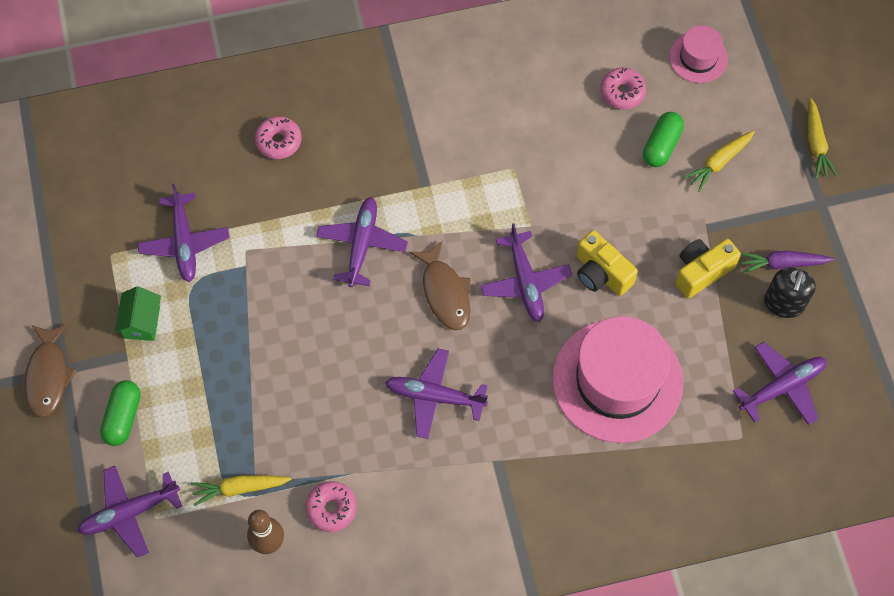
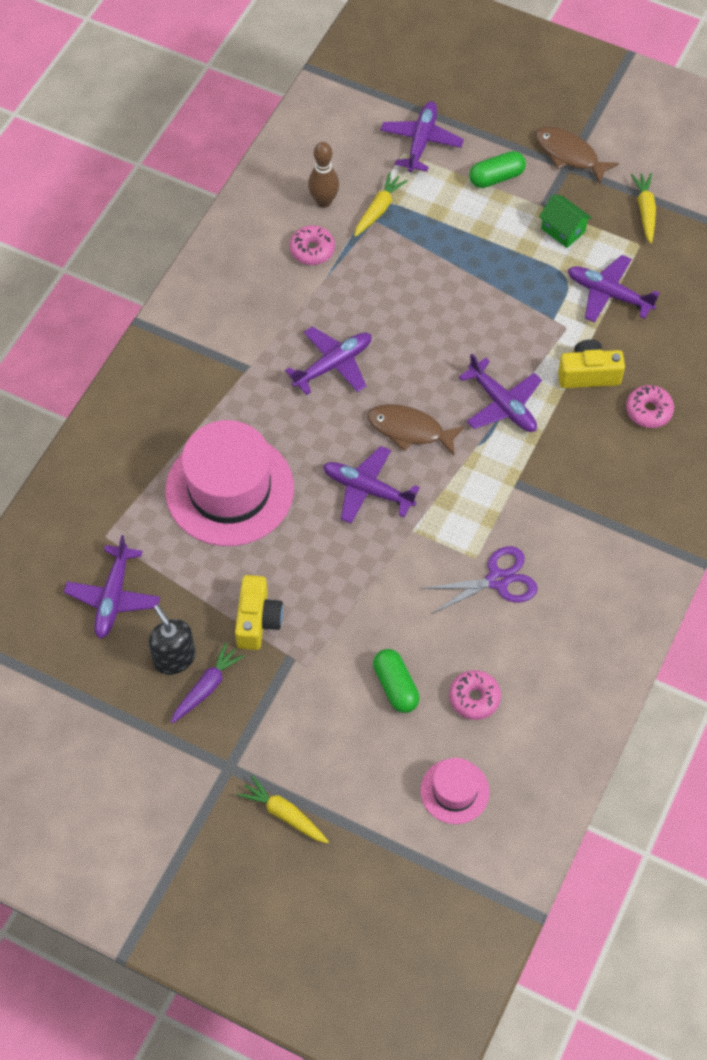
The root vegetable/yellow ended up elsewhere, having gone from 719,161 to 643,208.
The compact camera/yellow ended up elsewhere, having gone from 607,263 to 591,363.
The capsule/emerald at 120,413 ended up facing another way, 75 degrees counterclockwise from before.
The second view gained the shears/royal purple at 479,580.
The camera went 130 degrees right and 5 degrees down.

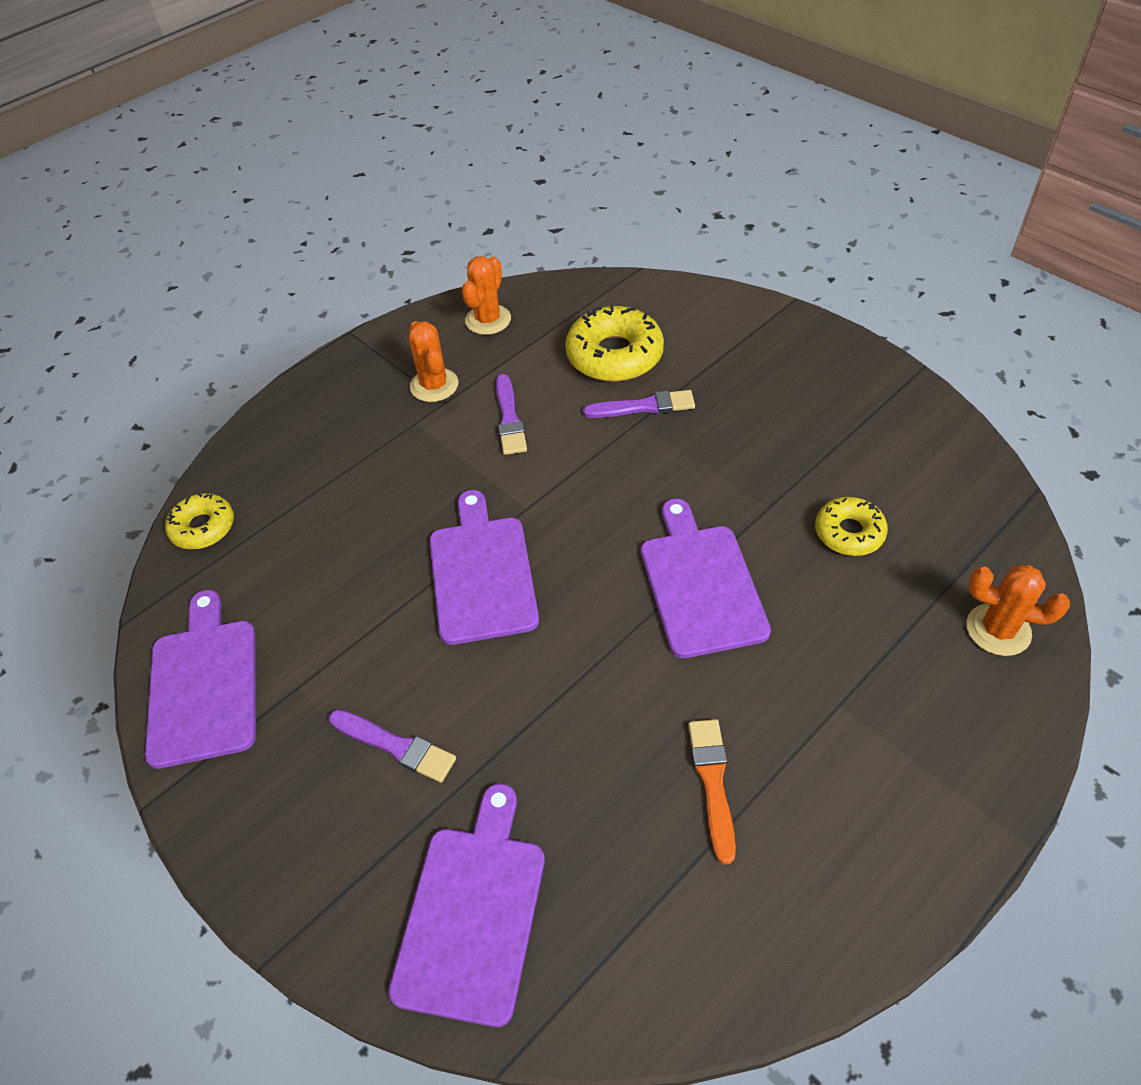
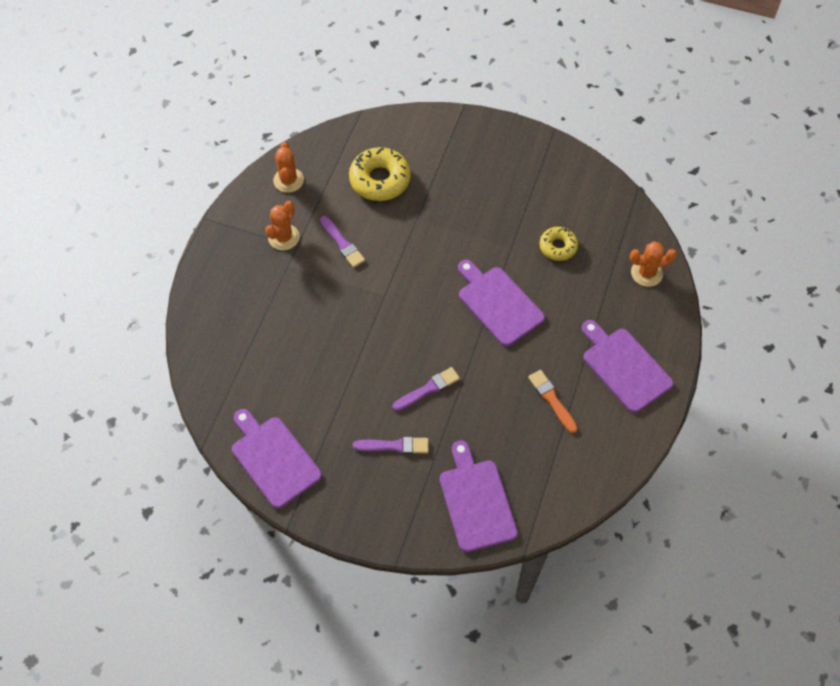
The saguaro cactus/bright orange at 433,361 ended up facing another way, 75 degrees clockwise from before.
The paintbrush/royal purple ended up elsewhere, having gone from 639,404 to 426,389.
The cutting board/royal purple ended up elsewhere, having gone from 484,567 to 627,366.
The second view lost the doughnut/yellow at 199,521.
The camera went 30 degrees left and 10 degrees up.

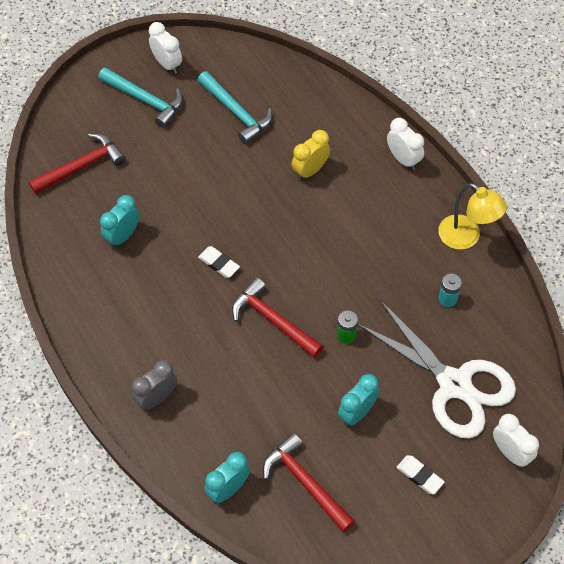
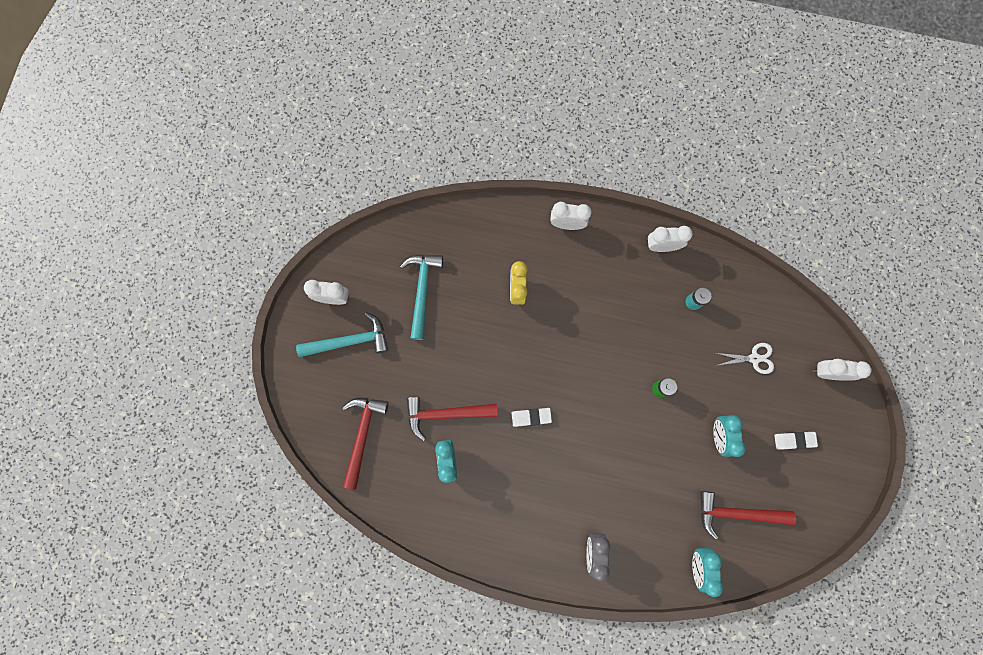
The hammer/teal at 235,107 ended up facing another way, 90 degrees counterclockwise from before.
Where the desk lamp/yellow stood at 472,216, the clock/pure white came to stand at 670,239.
The hammer/red ended up elsewhere, having gone from 278,317 to 452,419.
The size of the shears/pure white at 436,369 changed by a factor of 0.42.
The camera went 45 degrees left and 20 degrees up.

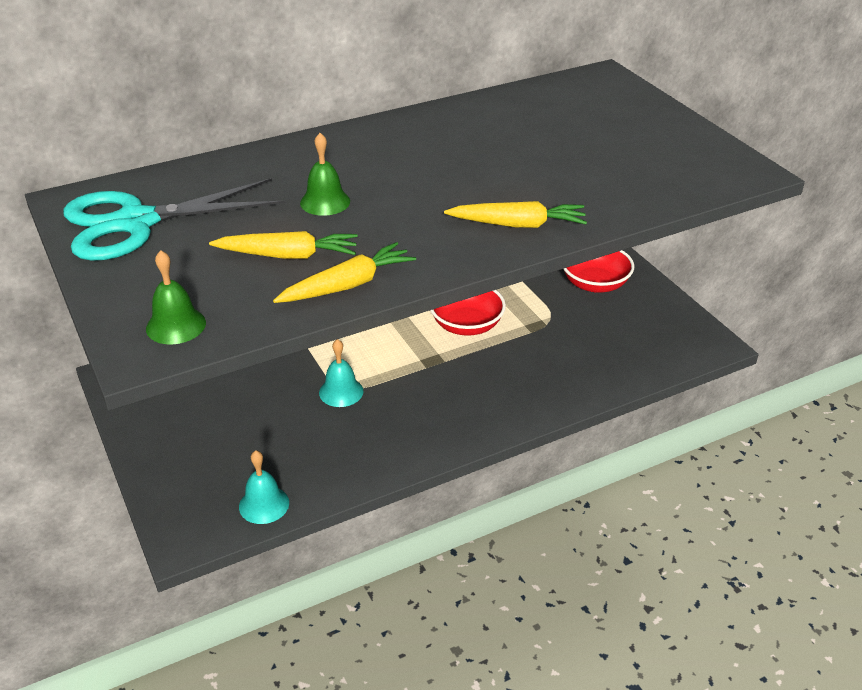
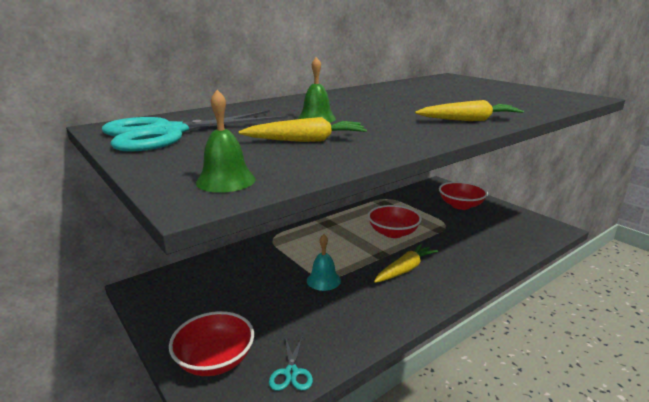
The root vegetable/yellow ended up elsewhere, having gone from 344,272 to 406,263.
Where the bell/teal stood at 264,487, the shears/teal came to stand at 291,363.
The second view gained the serving bowl/red at 211,343.
The camera went 10 degrees left and 15 degrees down.

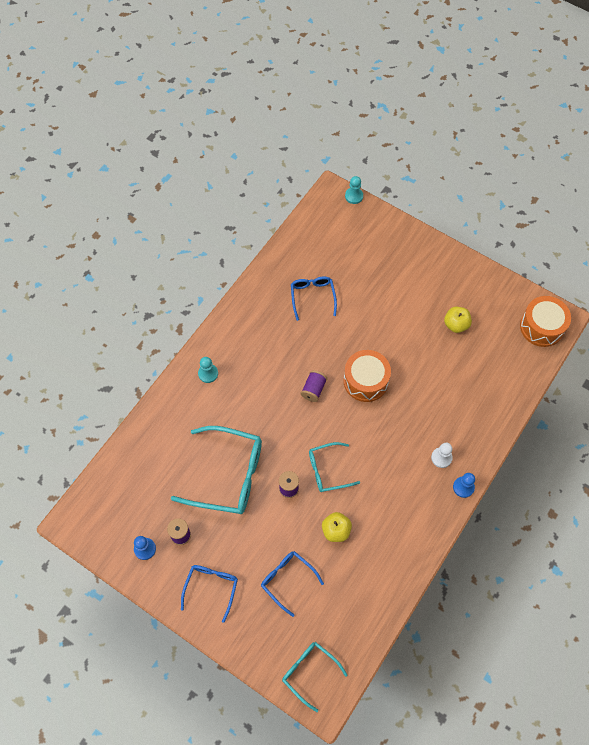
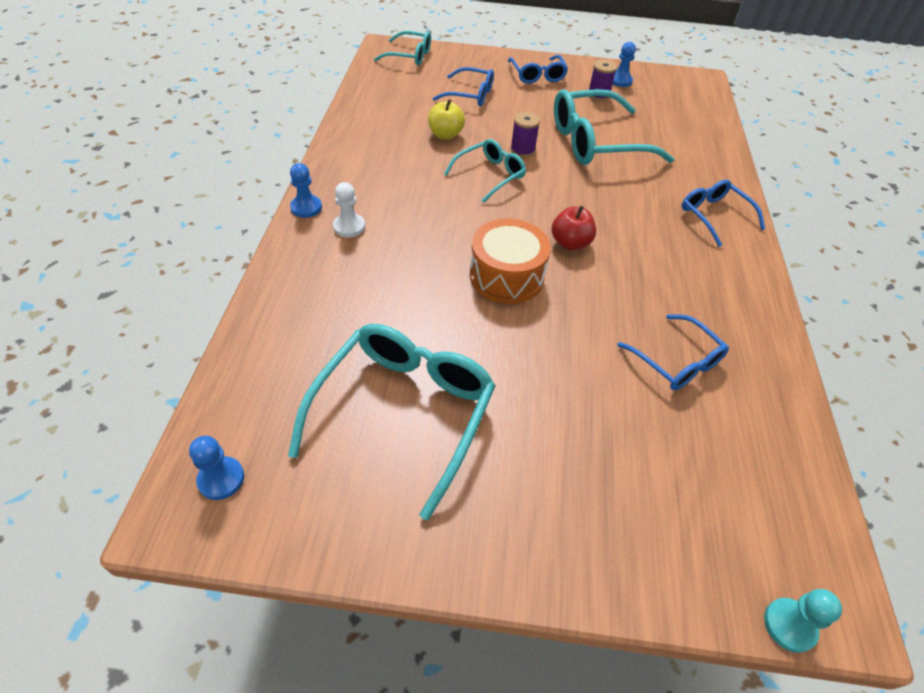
Where the toy drum/bright orange stood at 545,321, the game pawn/royal blue came to stand at 216,468.
Where the toy apple/yellow stood at 458,320, the eyeglasses/teal came to stand at 392,422.
Where the game pawn/teal stood at 208,370, the eyeglasses/royal blue came to stand at 723,213.
Where the reel of thread/royal purple stood at 314,386, the toy apple/red came to stand at 574,228.
The camera went 150 degrees right and 15 degrees down.

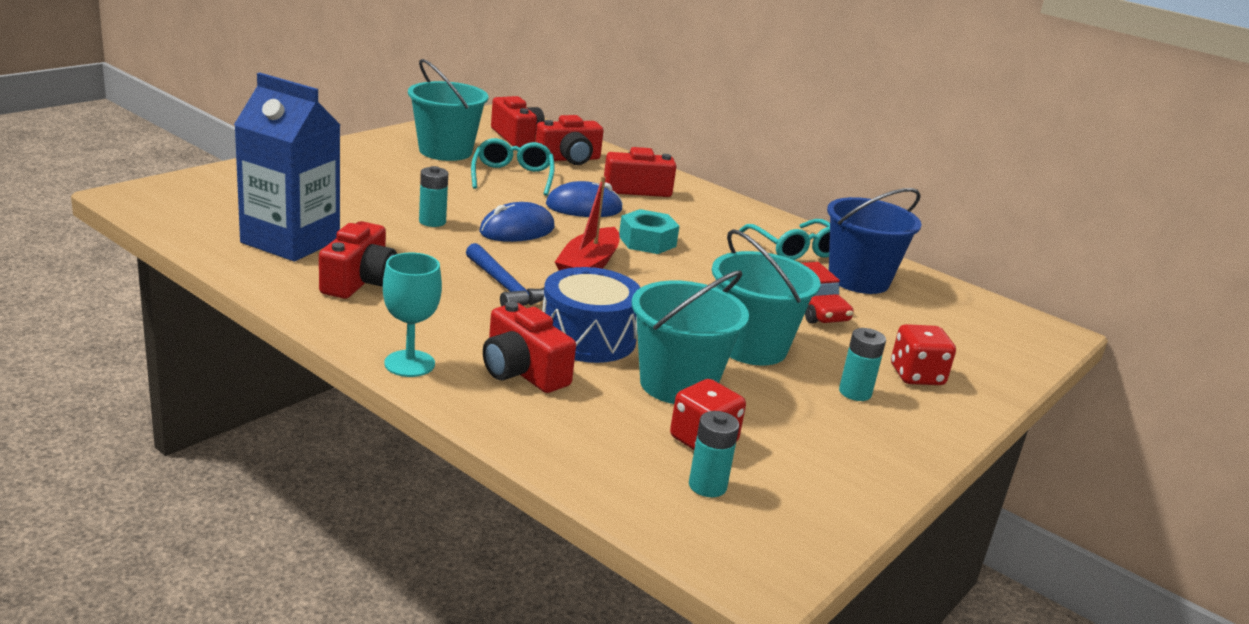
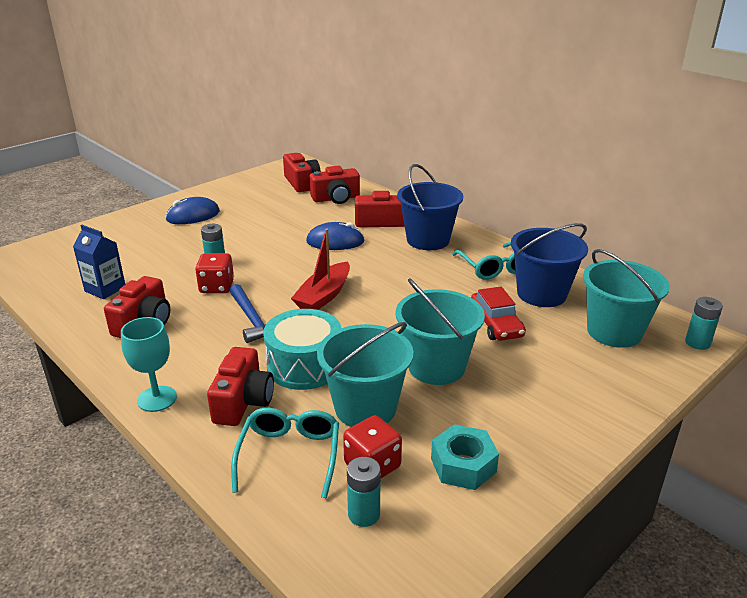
The pail/teal ended up elsewhere, having gone from 448,110 to 626,298.
The size of the carton/royal blue at 287,167 changed by a factor of 0.56.
The eyeglasses/teal ended up elsewhere, having gone from 513,167 to 285,453.
The computer mouse/royal blue ended up elsewhere, having gone from 517,222 to 192,210.
The nut/teal ended up elsewhere, having gone from 649,231 to 465,457.
What was the toy drum/royal blue at 591,315 turned into the toy drum/teal at 302,349.
The compact camera/red at 529,347 ended up facing another way, 135 degrees counterclockwise from before.
The dice/red ended up elsewhere, having gone from 923,354 to 214,273.
The AA battery/teal ended up elsewhere, having gone from 862,364 to 704,323.
The second view gained the pail/royal blue at 430,207.
The camera went 10 degrees right and 5 degrees up.

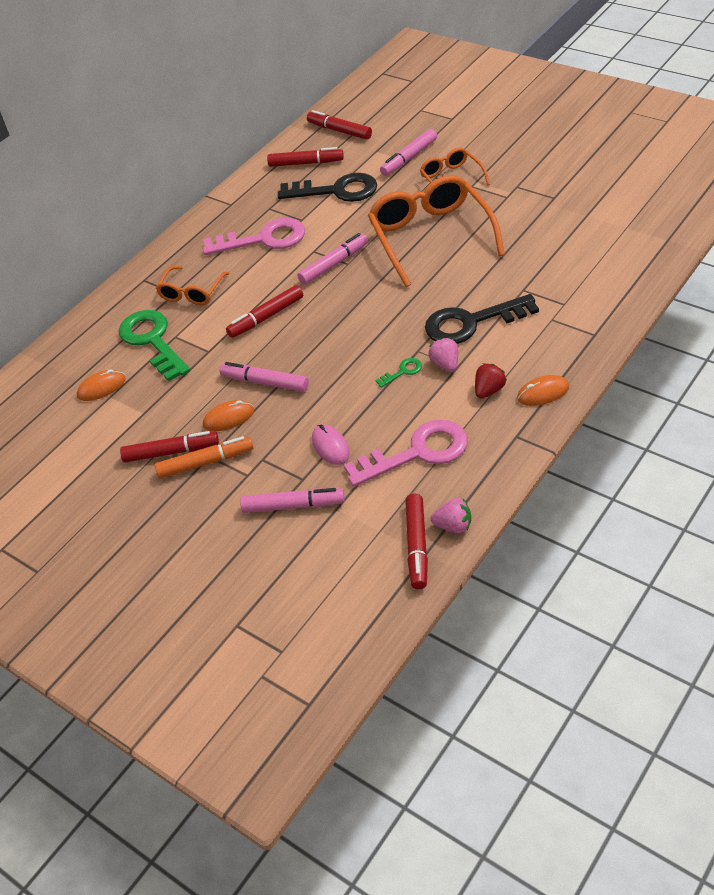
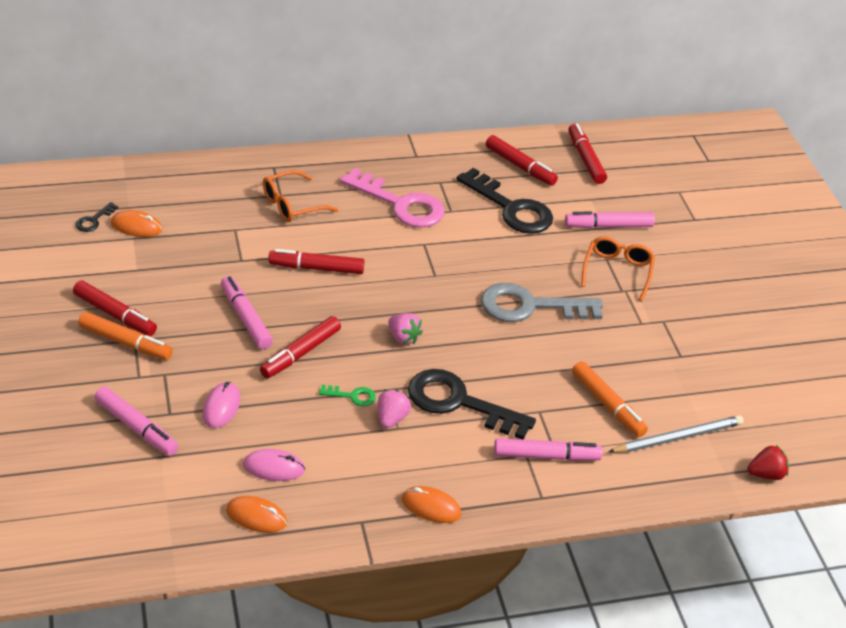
Where the eyeglasses/bright orange stood at 436,231, the key/gray came to stand at 542,302.
The marker pen/pink ended up elsewhere, having gone from 332,259 to 548,449.
The second view lost the key/emerald at 154,345.
The berry/red ended up elsewhere, having gone from 491,380 to 768,462.
The computer mouse/bright orange ended up elsewhere, having gone from 228,415 to 256,514.
Where the key/pink stood at 406,453, the computer mouse/pink came to stand at 274,465.
The marker pen/red ended up elsewhere, having gone from 416,541 to 300,347.
The berry/pink ended up elsewhere, having gone from 451,515 to 405,329.
The second view gained the key/ebony at 97,217.
The second view gained the marker pen/bright orange at 610,399.
The second view gained the wooden pencil/gray at 676,434.
The camera went 30 degrees right and 5 degrees down.

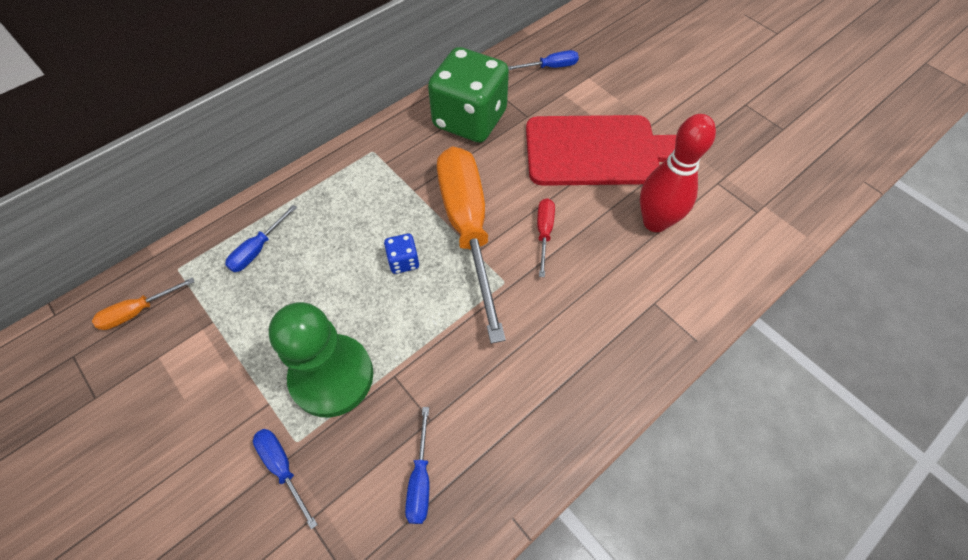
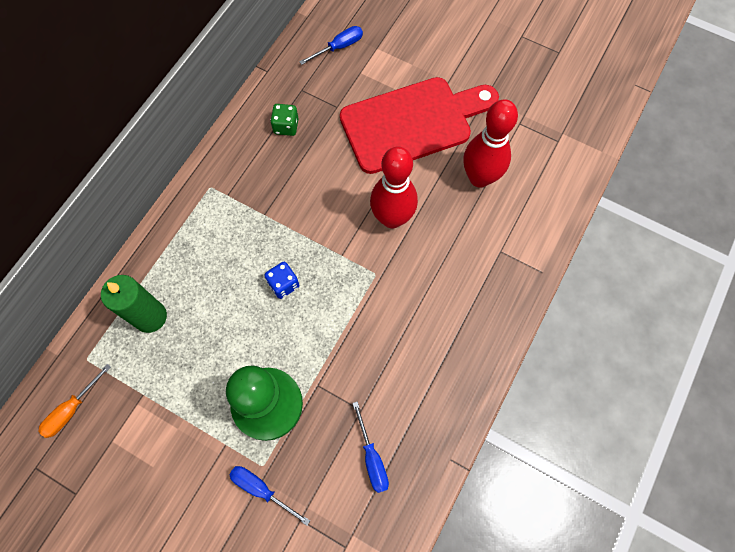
The size of the dice/emerald at 468,95 changed by a factor of 0.40.
The second view lost the flat screwdriver/bright orange at 471,245.
Where the flat screwdriver/red stood at 546,237, the bowling pin/red came to stand at 394,187.
Where the flat screwdriver/royal blue stood at 261,238, the candle/emerald came to stand at 134,304.
The camera went 20 degrees left and 10 degrees up.

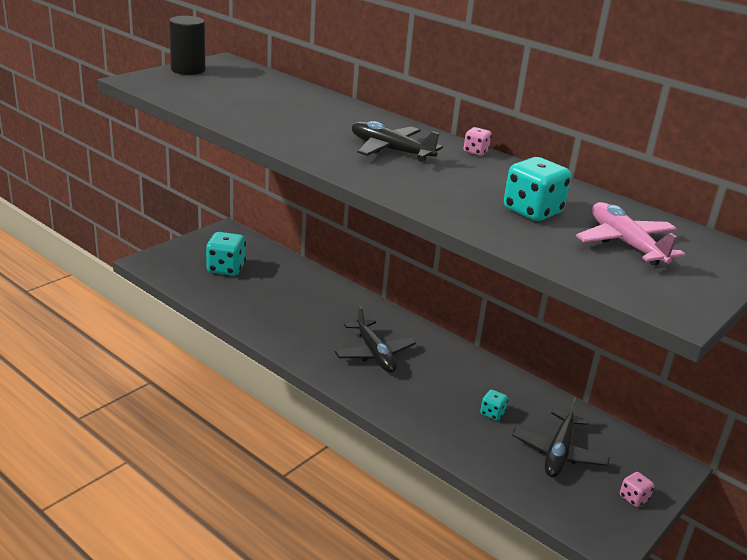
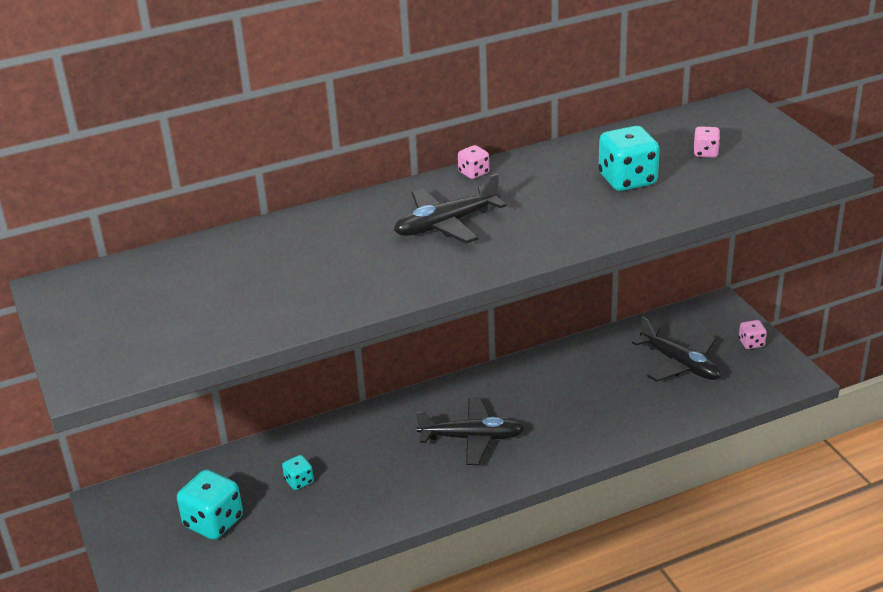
The second view lost the solid cylinder/ebony at 187,45.
Where the aeroplane/pink stood at 630,234, the dice/pink came to stand at 706,142.
The dice/teal ended up elsewhere, having gone from 494,404 to 298,472.
The camera went 60 degrees left and 5 degrees up.

